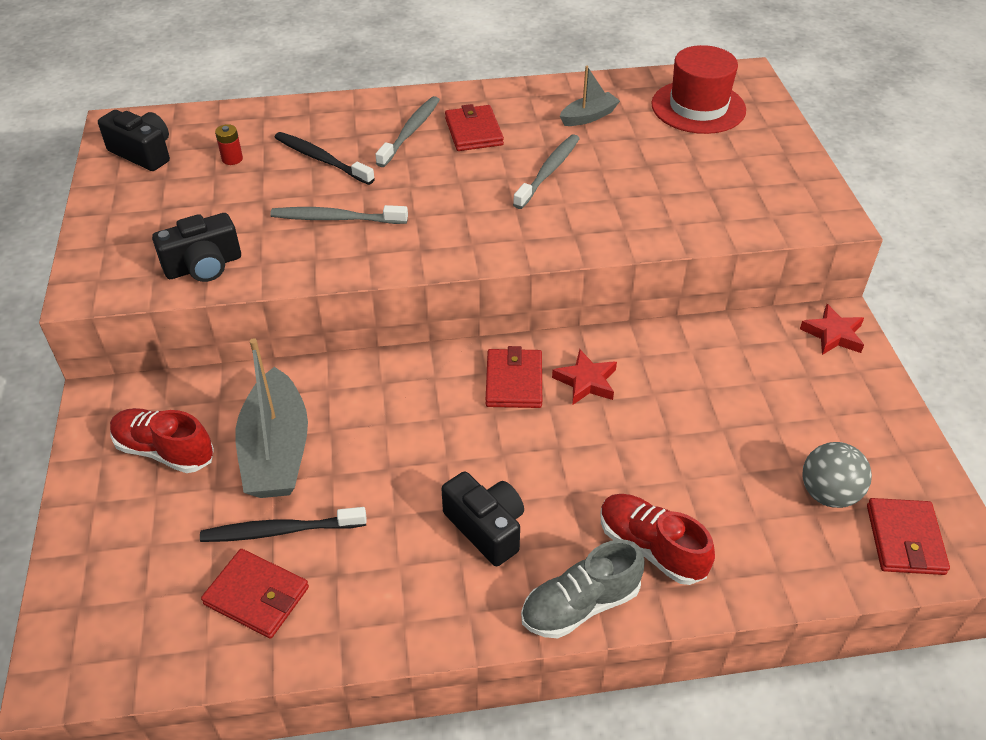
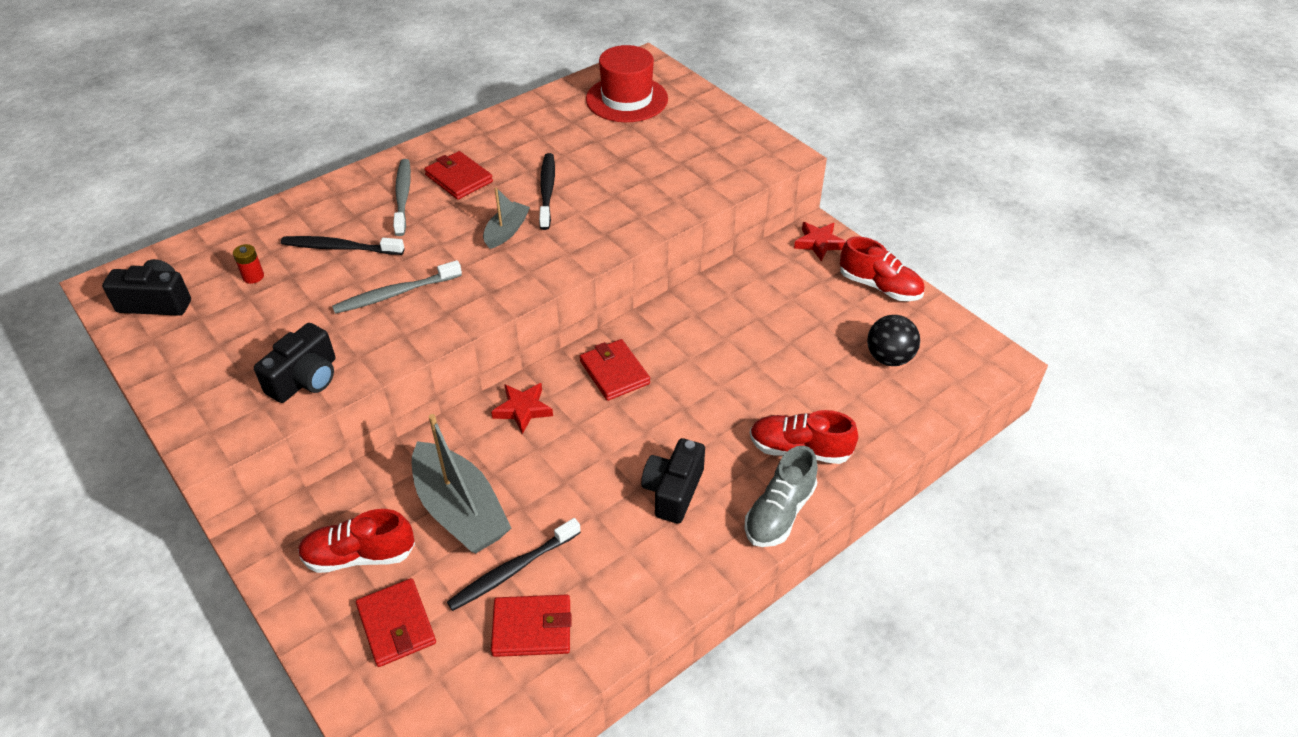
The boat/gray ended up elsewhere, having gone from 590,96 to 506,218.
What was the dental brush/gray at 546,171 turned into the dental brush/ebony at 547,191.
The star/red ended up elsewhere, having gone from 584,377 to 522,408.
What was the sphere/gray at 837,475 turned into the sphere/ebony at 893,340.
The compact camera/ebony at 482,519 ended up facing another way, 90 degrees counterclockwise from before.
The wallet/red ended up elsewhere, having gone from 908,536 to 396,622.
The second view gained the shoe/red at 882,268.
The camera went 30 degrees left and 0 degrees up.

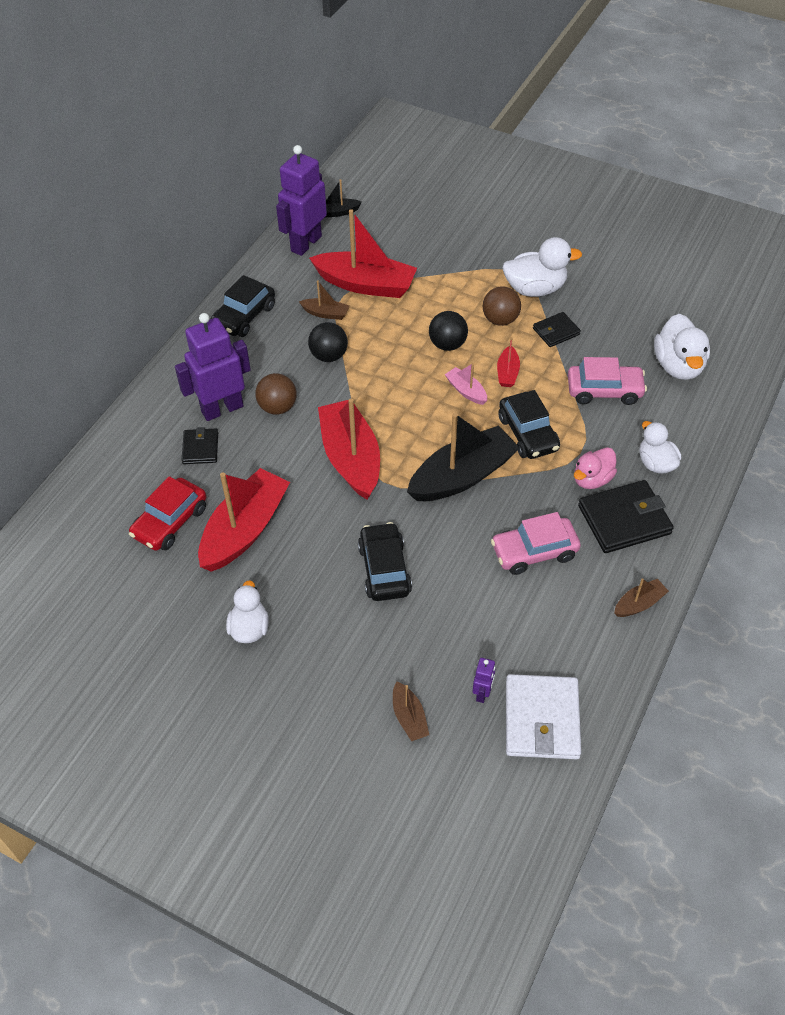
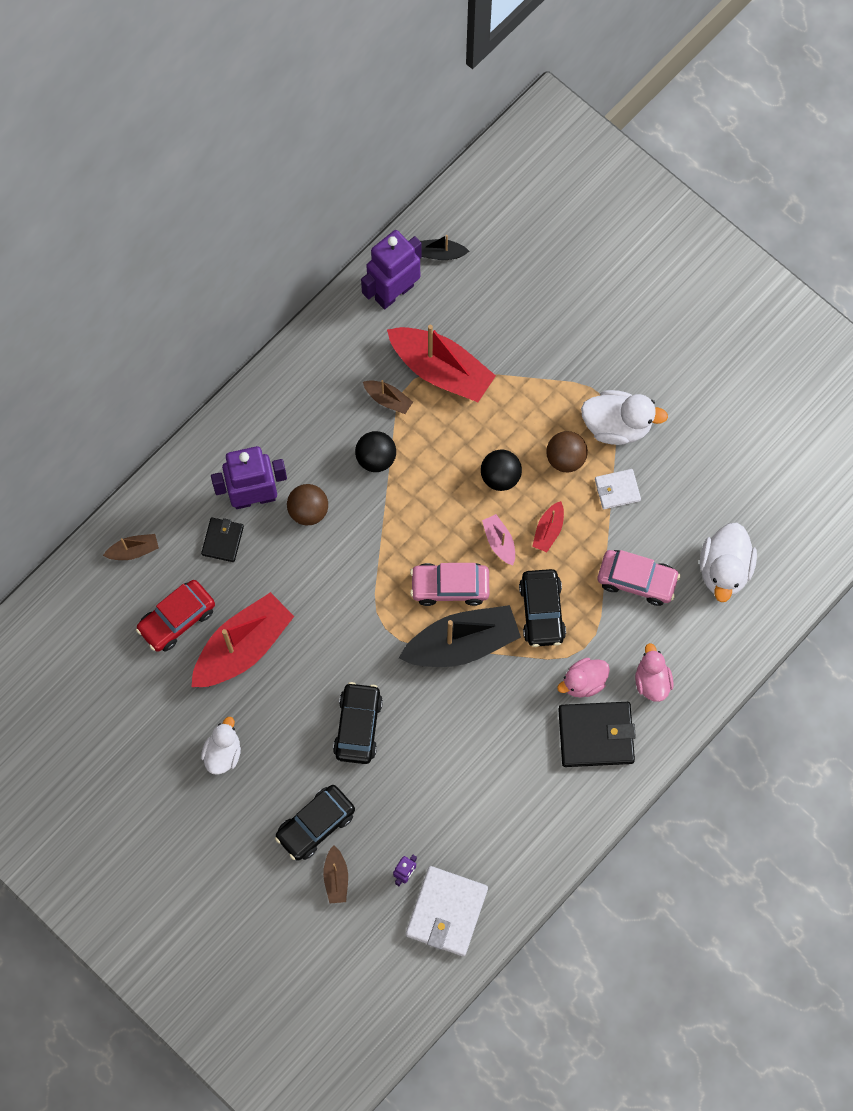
The automobile/ebony ended up elsewhere, having gone from 243,306 to 315,823.
What was the wallet/ebony at 557,329 turned into the wallet/pure white at 618,489.
The second view lost the boat/red at 349,449.
What was the toy duck/pure white at 660,447 turned into the toy duck/pink at 654,672.
The automobile/pink ended up elsewhere, having gone from 536,543 to 449,584.
The boat/brown ended up elsewhere, having gone from 641,597 to 131,547.
The camera went 15 degrees right and 20 degrees up.

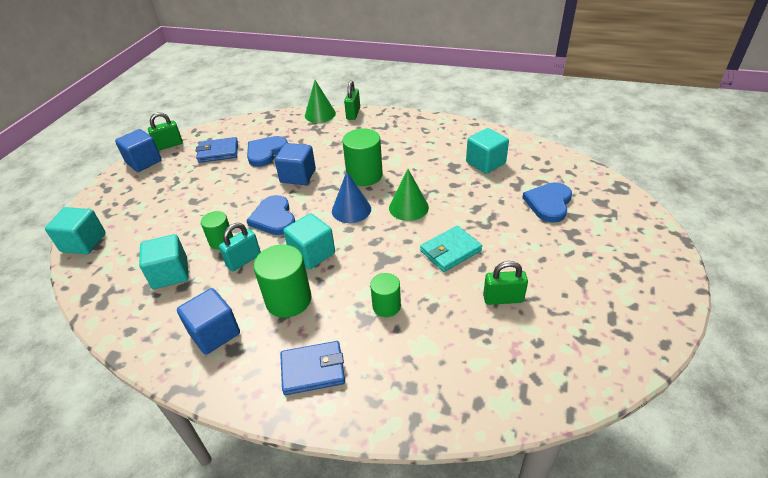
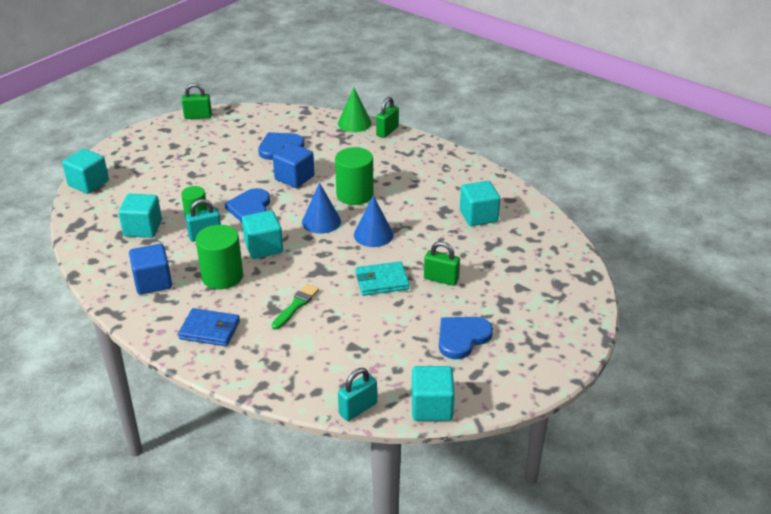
The second view lost the solid cube/royal blue at 138,150.
The second view lost the wallet/royal blue at 217,150.
What was the solid cone/emerald at 409,195 turned into the solid cone/royal blue at 374,221.
The heart/royal blue ended up elsewhere, having gone from 547,202 to 466,338.
The small lock/emerald ended up elsewhere, having gone from 505,283 to 442,263.
Where the solid cylinder/emerald stood at 385,295, the paintbrush/emerald came to stand at 295,306.
The second view gained the solid cube/teal at 433,393.
The second view gained the small lock/teal at 357,394.
The camera went 20 degrees right and 5 degrees down.

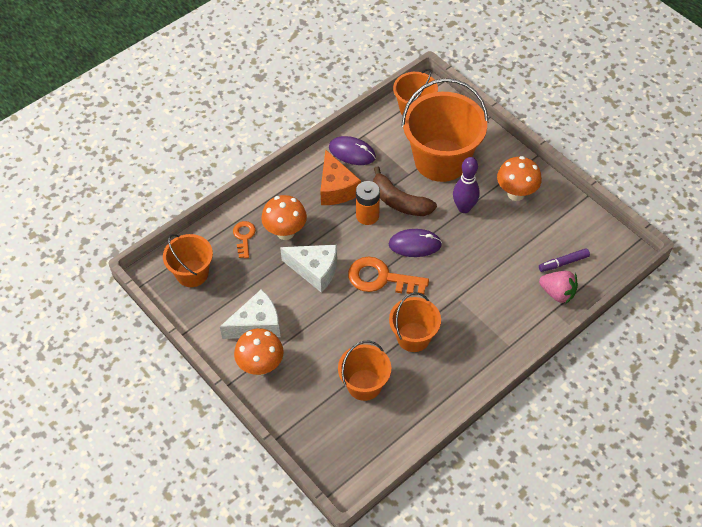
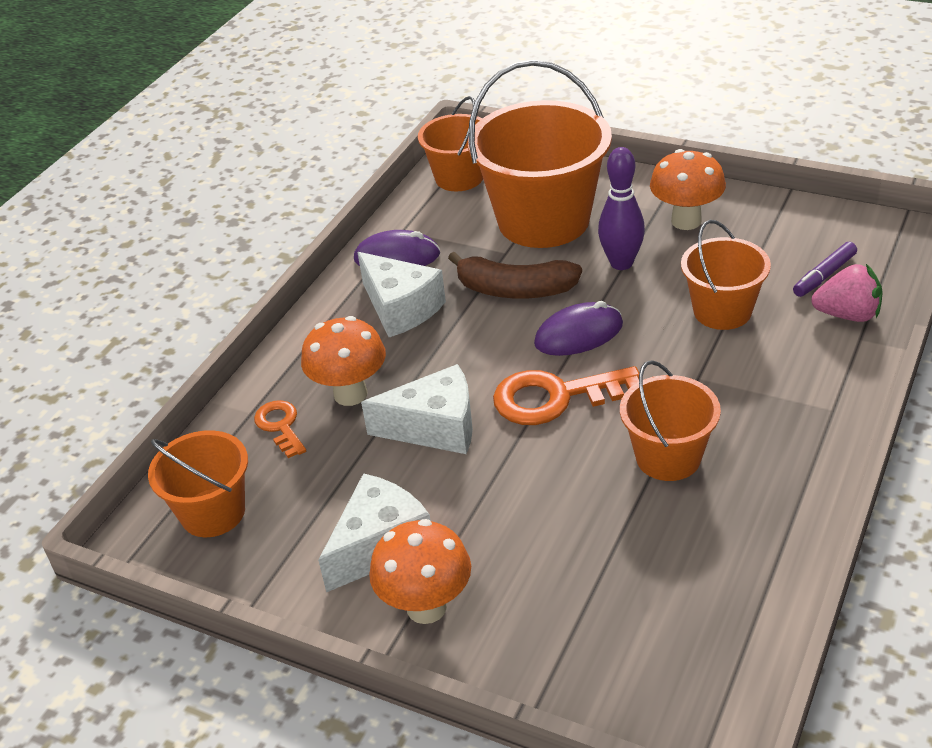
What was the cheese/bright orange at 340,177 turned into the cheese/pure white at 401,294.
The second view lost the AA battery/bright orange at 368,203.
The pail/bright orange ended up elsewhere, having gone from 364,371 to 726,275.
The camera went 20 degrees left and 15 degrees down.

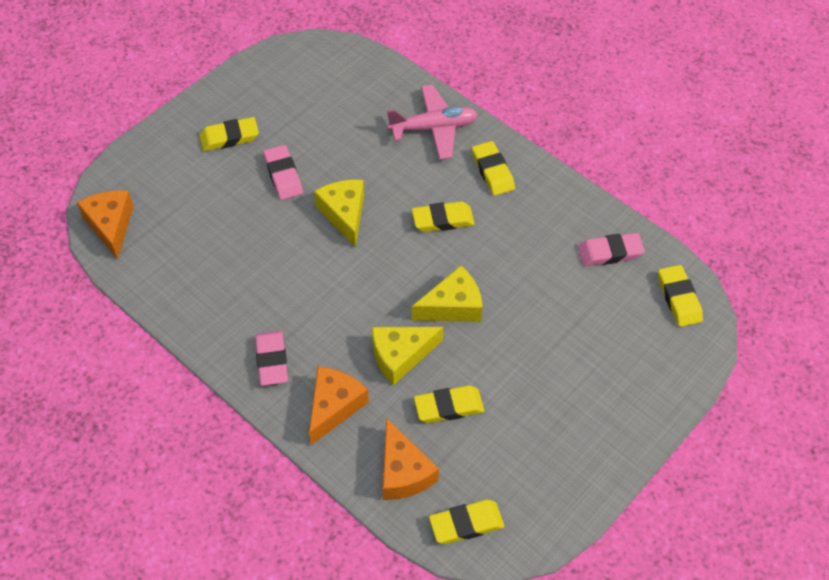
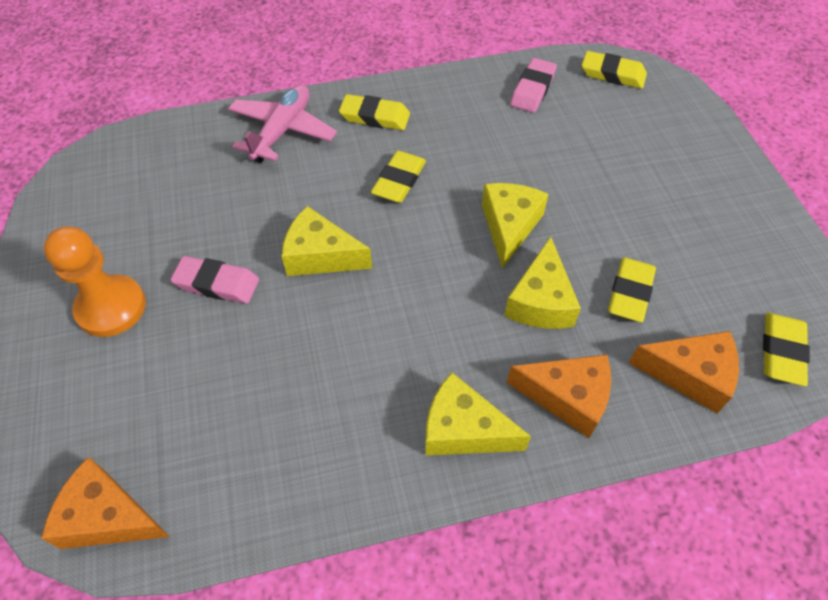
Where the gum eraser/yellow stood at 229,134, the game pawn/bright orange came to stand at 95,282.
Where the gum eraser/pink stood at 271,358, the cheese/yellow came to stand at 478,414.
The cheese/bright orange at 339,405 ended up facing another way, 135 degrees clockwise from before.
The camera went 55 degrees left and 0 degrees up.

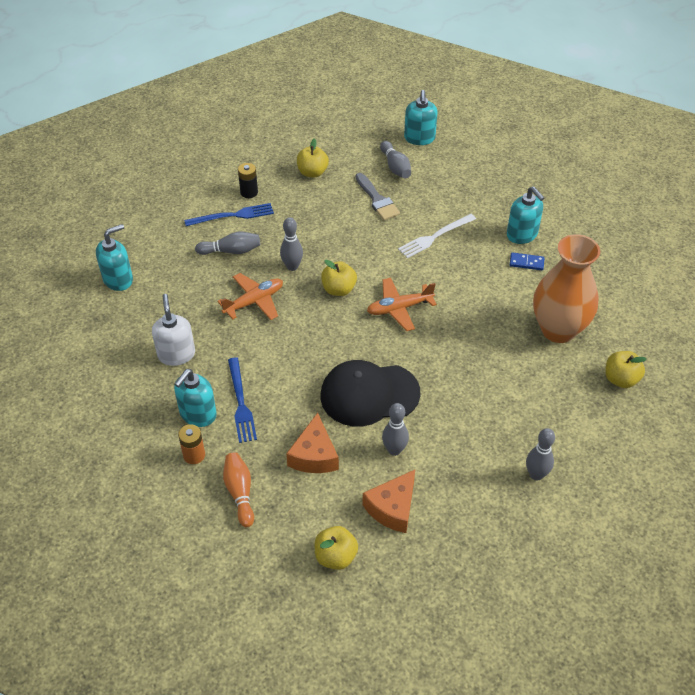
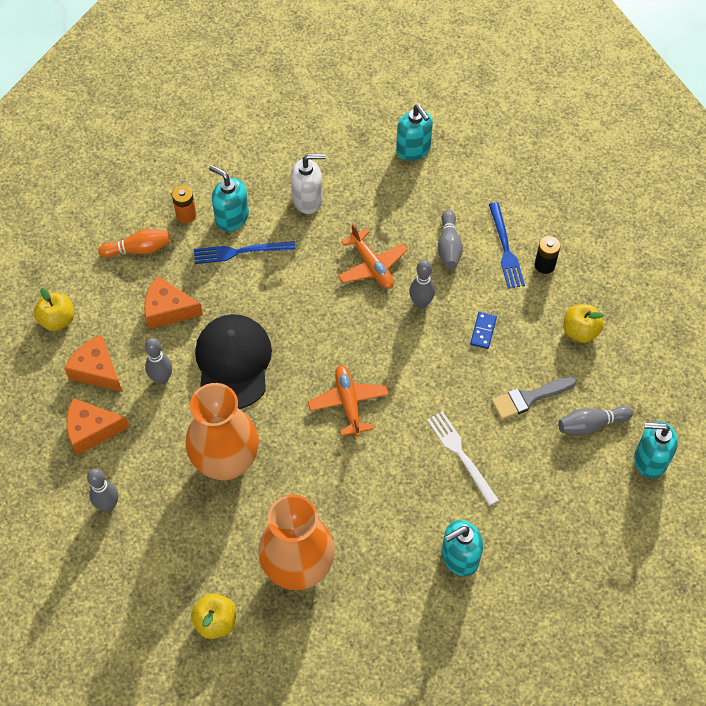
The domino/royal blue ended up elsewhere, having gone from 527,261 to 483,330.
The second view lost the toy apple/yellow at 339,278.
The second view gained the vase/bright orange at 222,432.
The second view gained the cheese/bright orange at 98,426.
The camera went 95 degrees right and 10 degrees up.

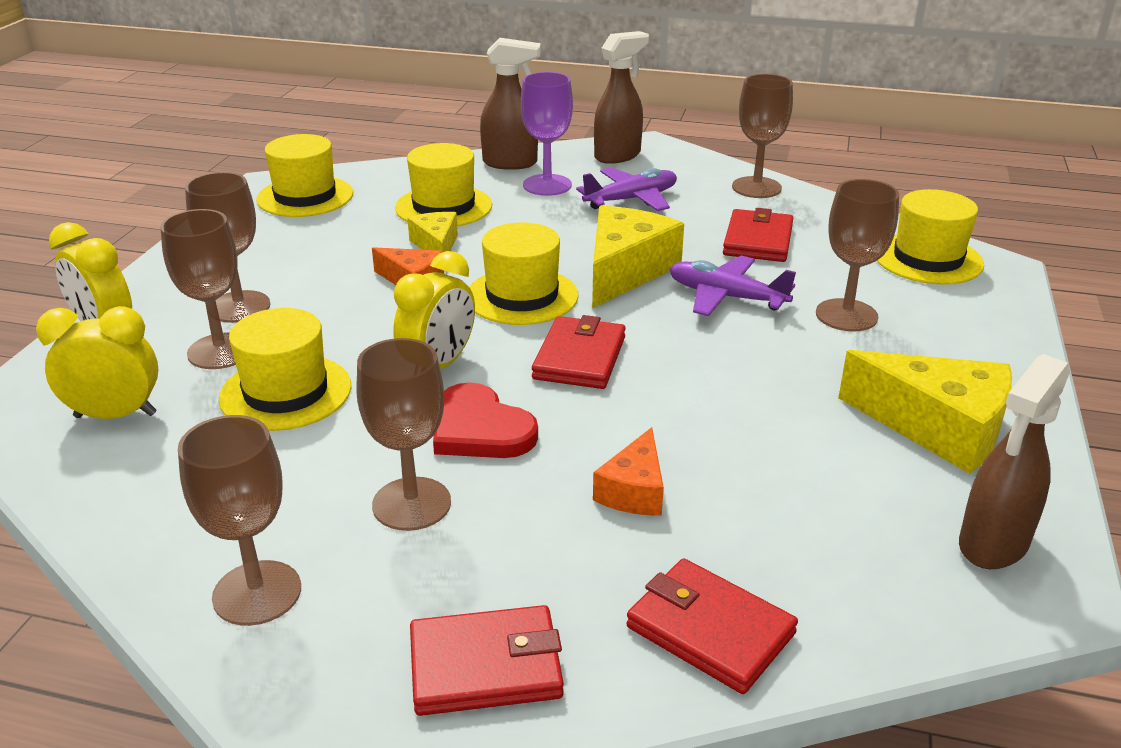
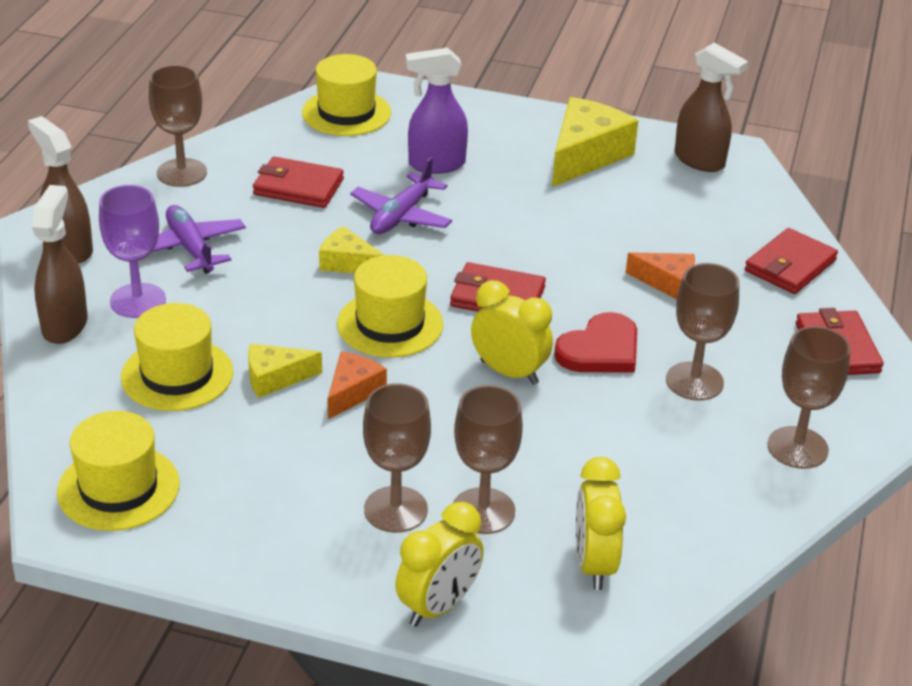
Where the goblet/brown stood at 857,255, the spray cleaner/royal purple came to stand at 436,111.
The size of the cheese/yellow at 638,257 changed by a factor of 0.56.
The second view lost the hat/yellow at 285,369.
The camera went 90 degrees left and 5 degrees up.

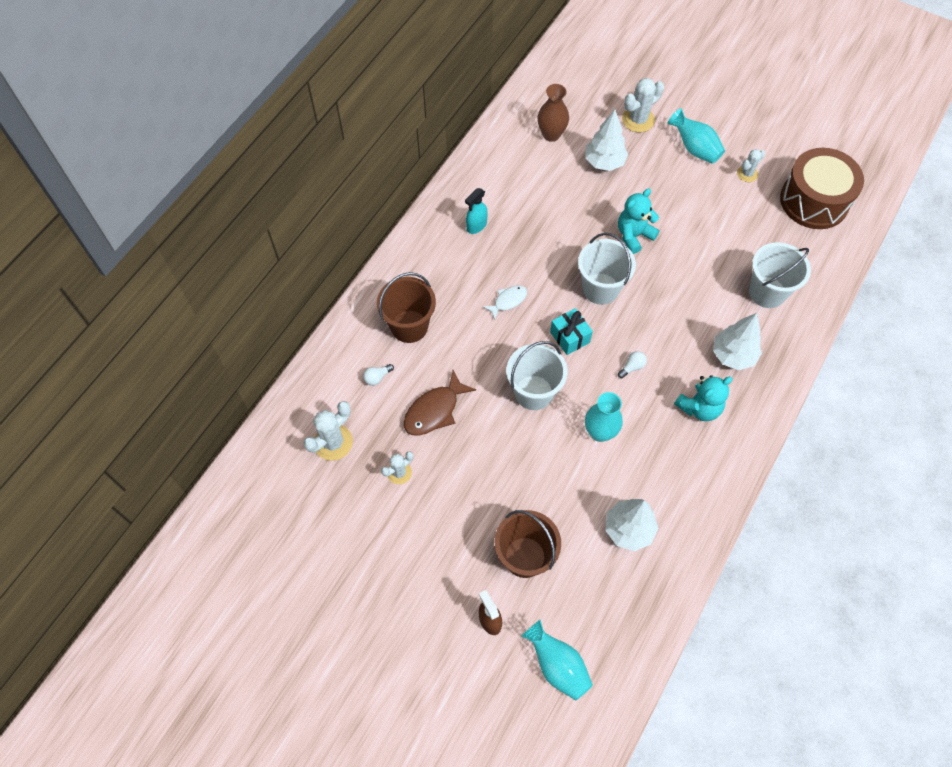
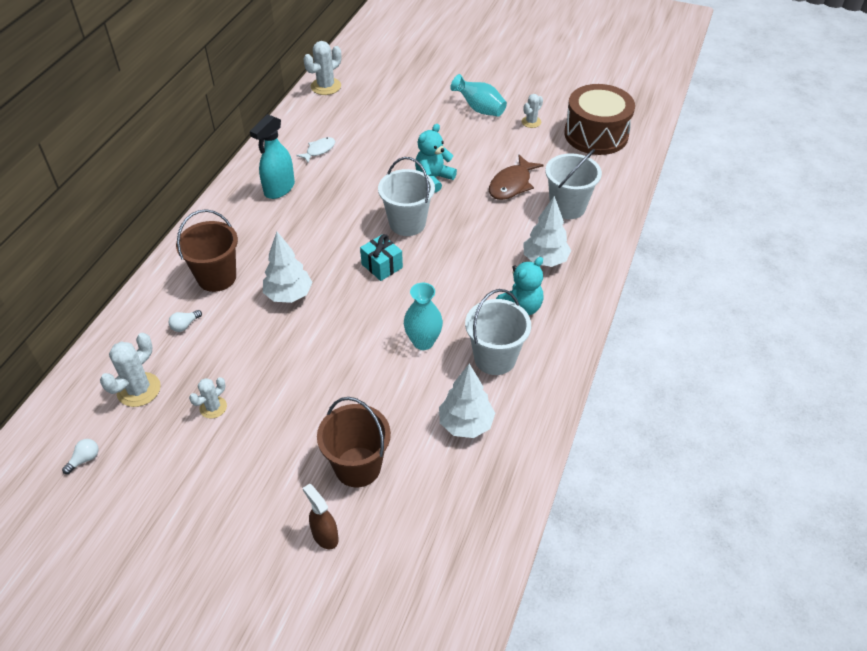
The saguaro cactus/pure white ended up elsewhere, having gone from 643,105 to 322,68.
The second view lost the vase/brown at 553,113.
The toy tree/pure white ended up elsewhere, having gone from 606,140 to 288,267.
The size of the spray cleaner/teal at 476,211 changed by a factor of 1.55.
The fish figure/pure white ended up elsewhere, having gone from 505,302 to 315,150.
The pail/pure white ended up elsewhere, having gone from 537,375 to 498,332.
The bulb/pure white ended up elsewhere, having gone from 632,364 to 80,456.
The fish figure/brown ended up elsewhere, having gone from 440,403 to 516,177.
The second view lost the vase/teal at 557,659.
The camera went 10 degrees left and 15 degrees down.

